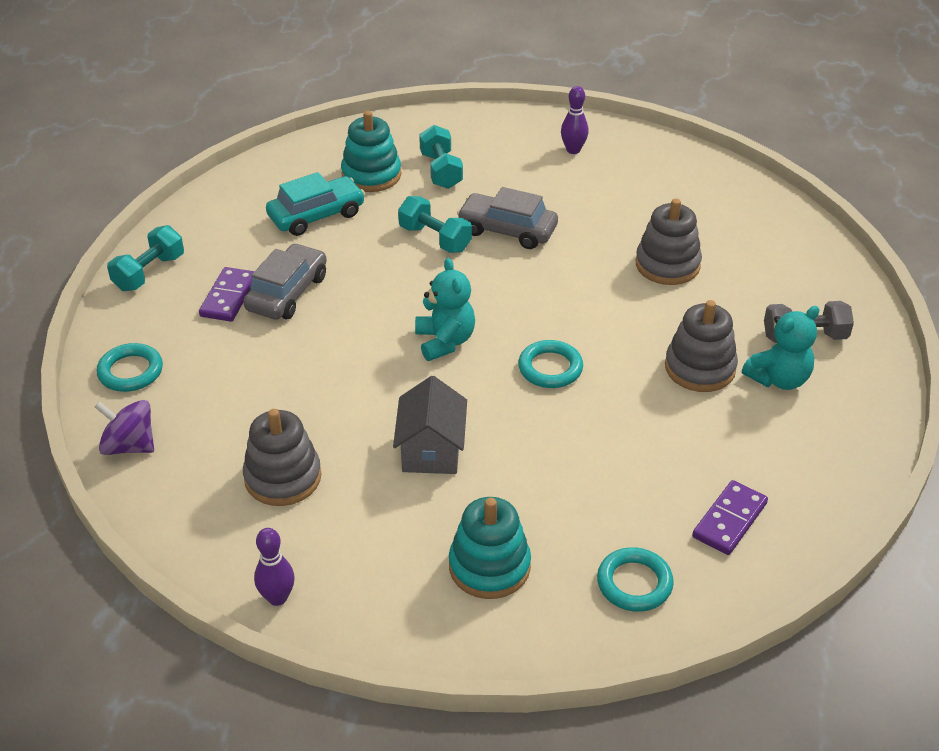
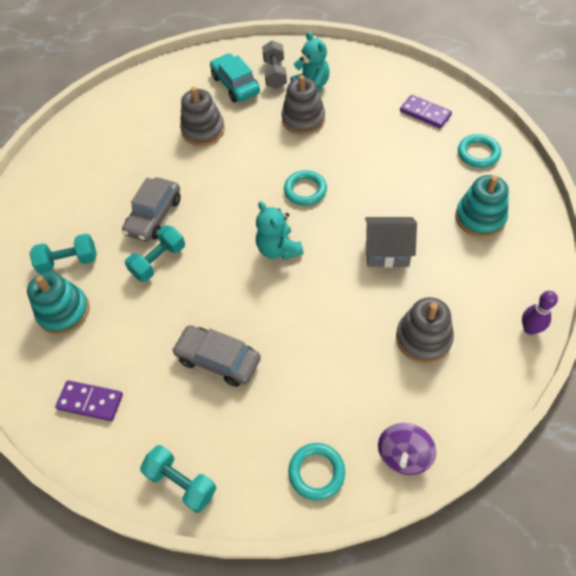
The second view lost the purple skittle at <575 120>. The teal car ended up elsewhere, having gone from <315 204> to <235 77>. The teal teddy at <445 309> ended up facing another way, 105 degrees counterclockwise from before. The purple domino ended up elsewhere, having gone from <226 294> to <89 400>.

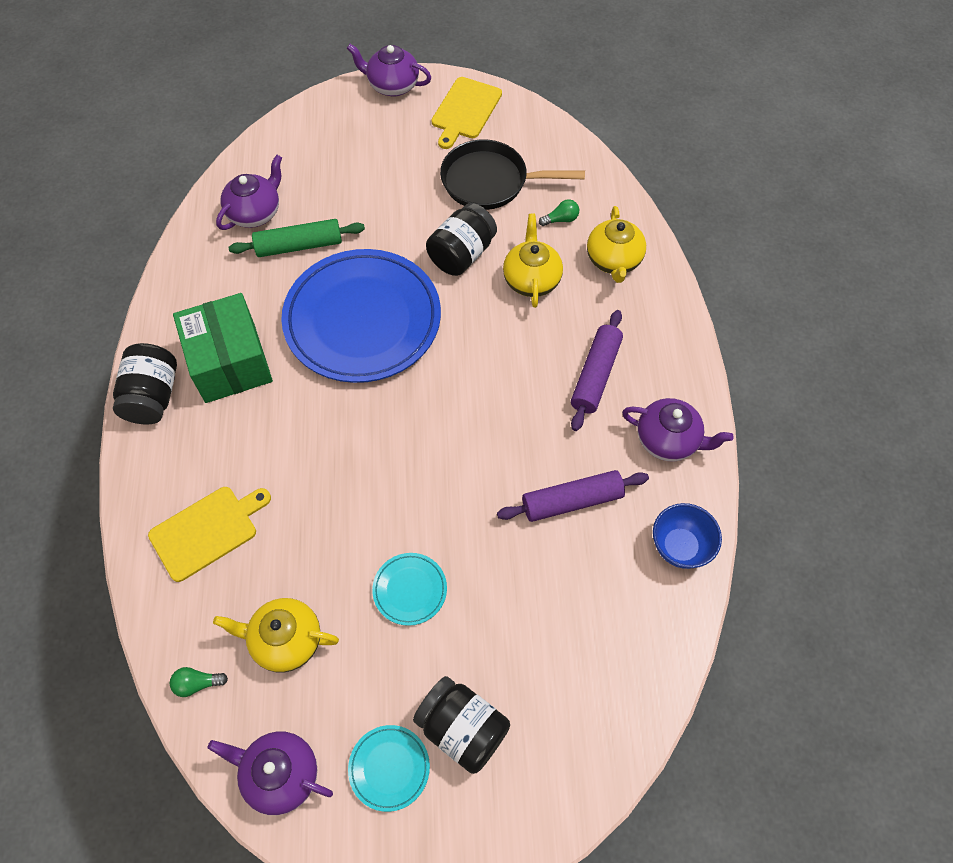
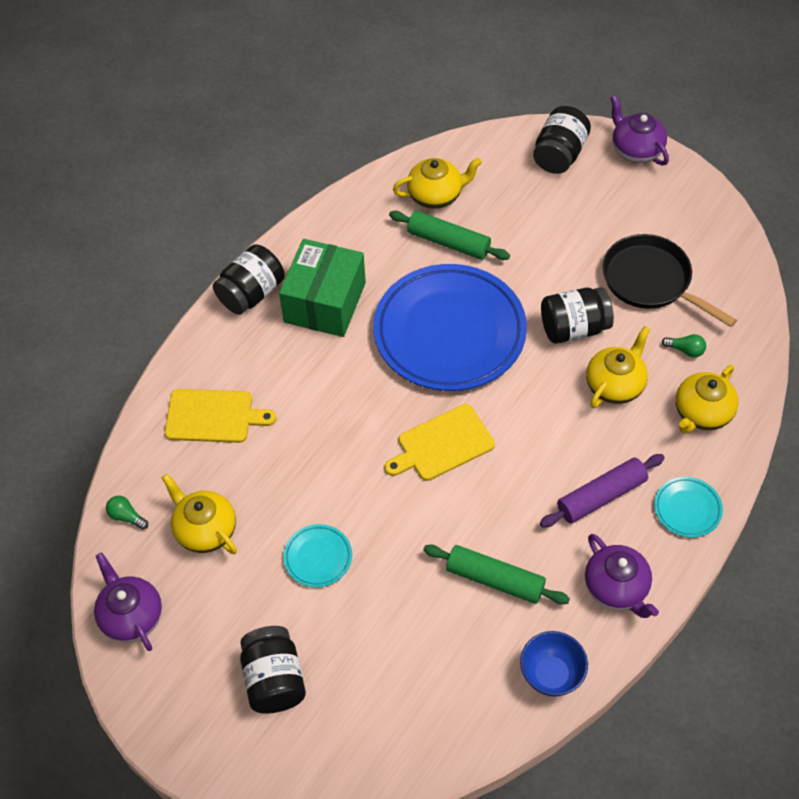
The bright yellow bread board ended up elsewhere, having gone from <466 113> to <440 442>. What was the purple tea pot at <249 192> turned into the bright yellow tea pot at <437 183>. What was the purple rolling pin at <573 496> turned into the leaf-green rolling pin at <496 574>. The teal dinner plate ended up elsewhere, having gone from <389 768> to <688 507>. The second view gained the black jam jar at <562 140>.

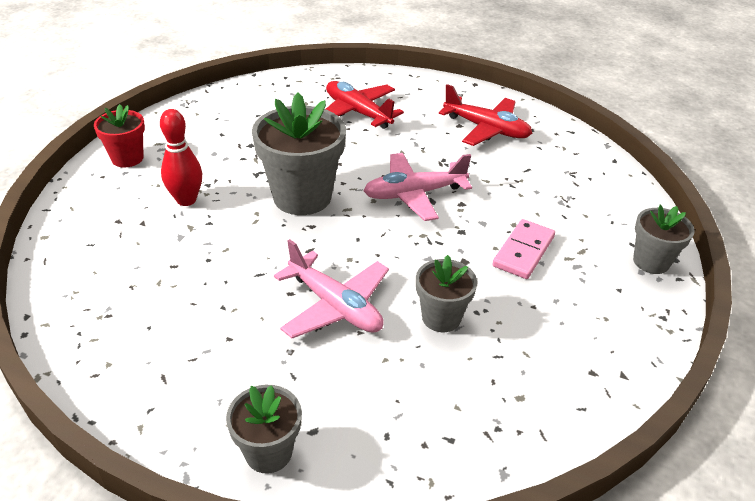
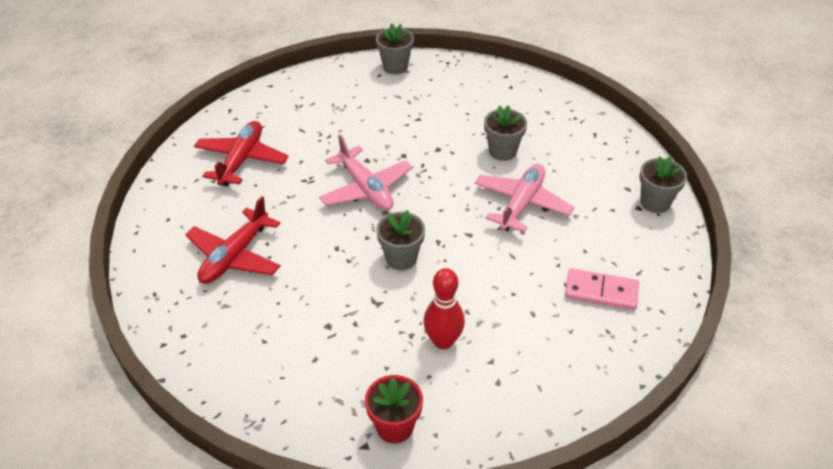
The size of the gray flower pot at <299 154> changed by a factor of 0.56. The pink domino ended up elsewhere, having gone from <524 249> to <602 289>.

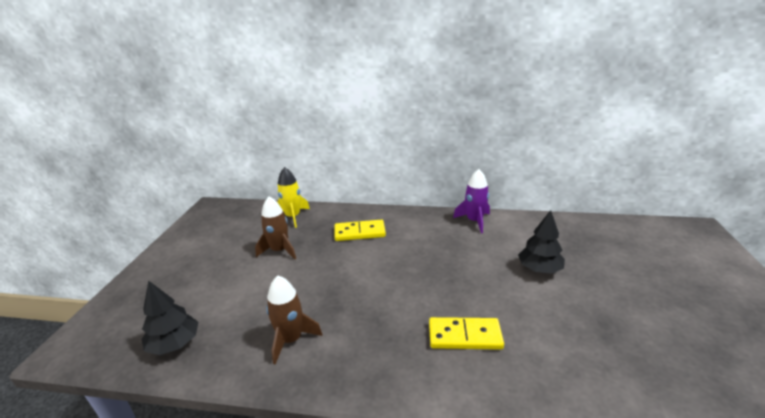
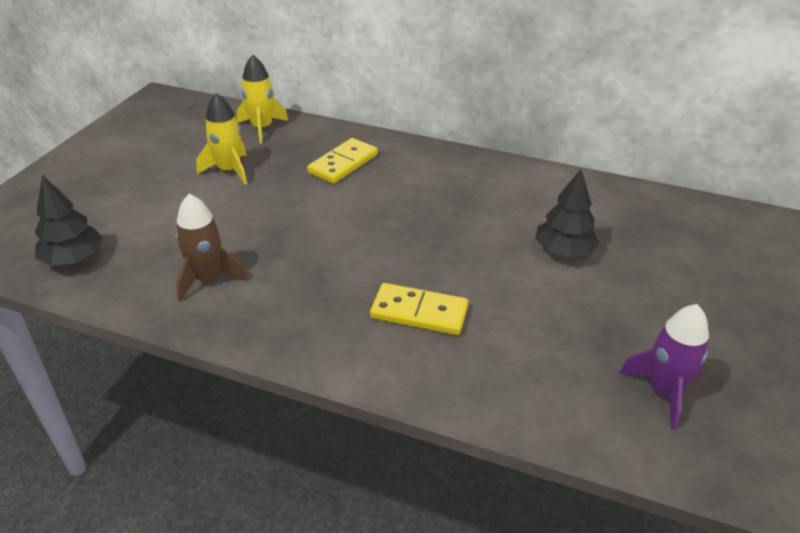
The purple toy rocket ended up elsewhere, having gone from <471 201> to <664 366>. What was the russet toy rocket at <275 227> turned into the bright yellow toy rocket at <221 139>. The bright yellow domino at <360 230> ended up facing another way, 60 degrees counterclockwise from before.

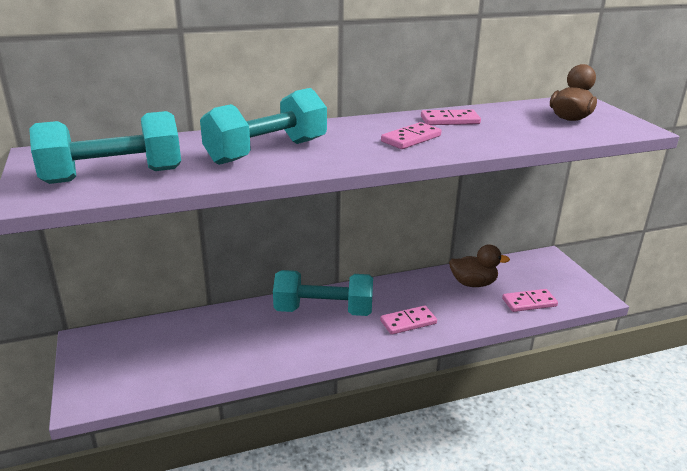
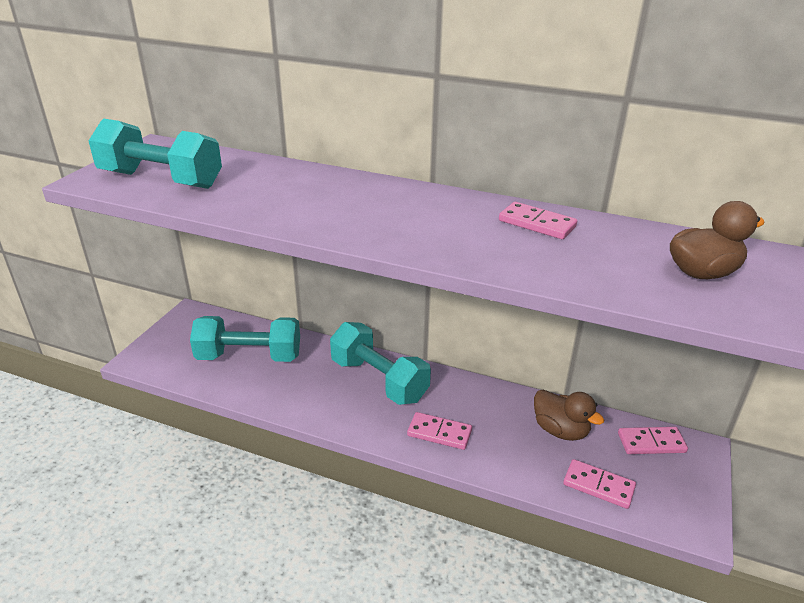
The teal dumbbell ended up elsewhere, having gone from <263 126> to <245 339>. The pink domino ended up elsewhere, having gone from <411 135> to <653 440>.

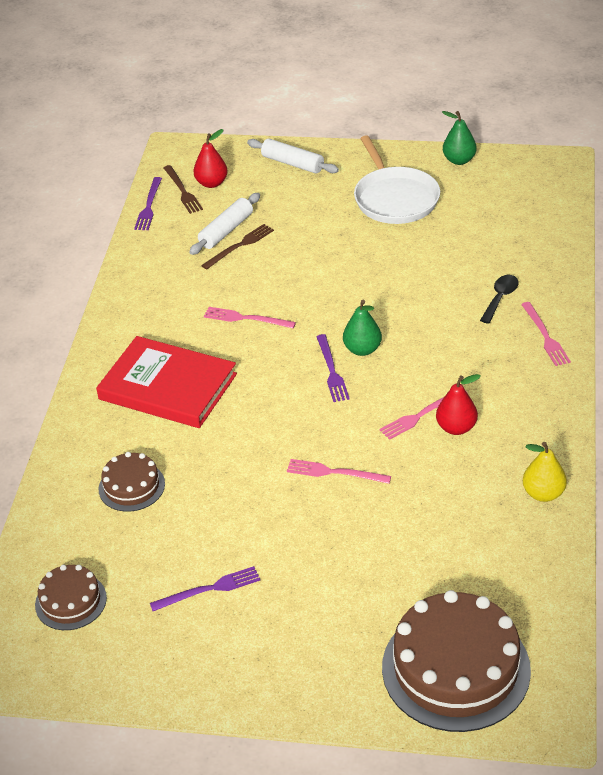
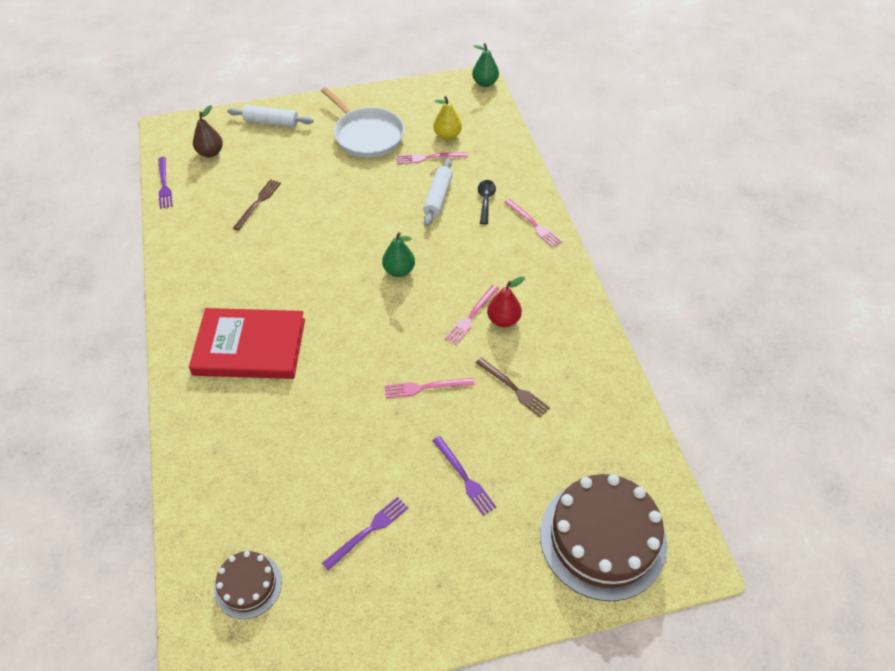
The leaf-green pear fruit ended up elsewhere, having gone from <459 138> to <485 65>. What was the crimson pear fruit at <211 158> turned into the russet pear fruit at <208 131>. The russet table fork ended up elsewhere, having gone from <183 189> to <513 388>. The snow-white rolling pin ended up elsewhere, having gone from <224 224> to <438 192>. The pink table fork ended up elsewhere, having gone from <250 317> to <432 158>. The purple table fork ended up elsewhere, having gone from <333 368> to <464 476>. The bright yellow pear fruit ended up elsewhere, having gone from <545 472> to <447 118>. The second view lost the russet layer cake at <132 482>.

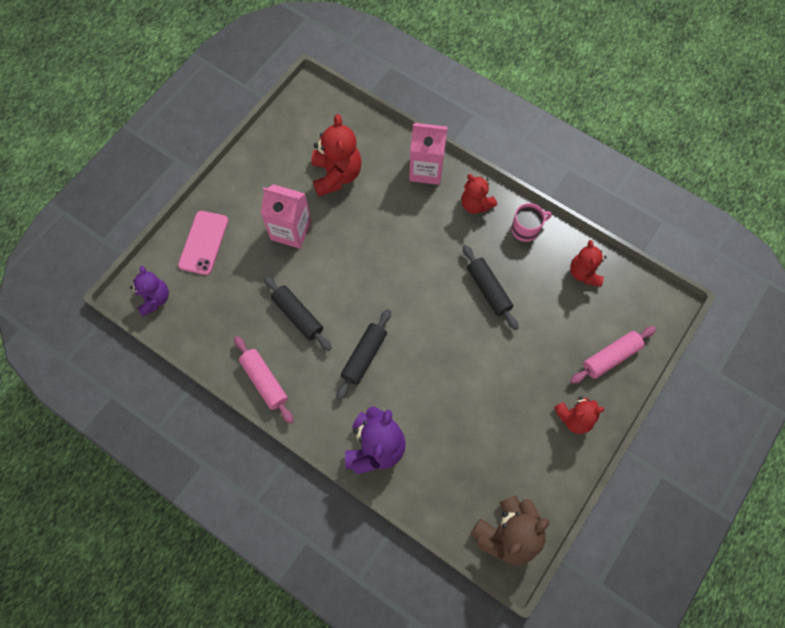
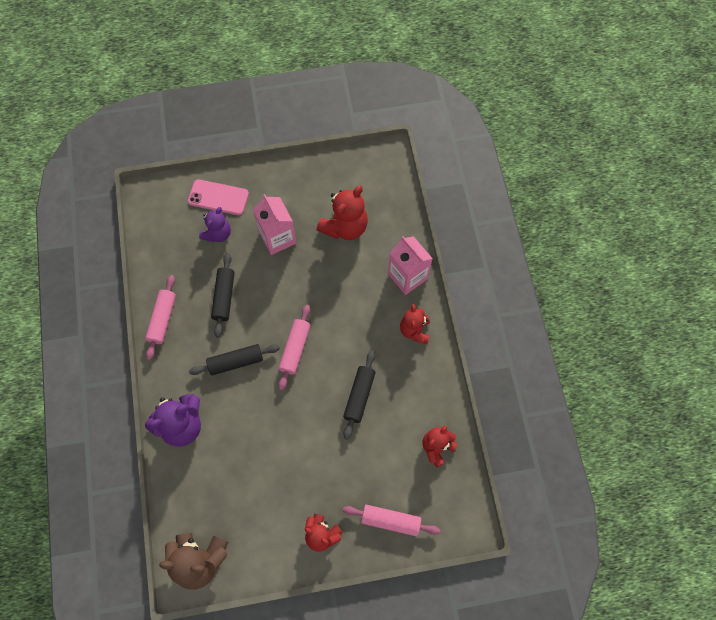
The second view lost the pink tea mug at <531 222>. The pink mobile phone at <203 243> ended up facing another way, 45 degrees clockwise from before. The purple teddy ended up elsewhere, having gone from <149 291> to <215 224>. The second view gained the pink rolling pin at <294 347>.

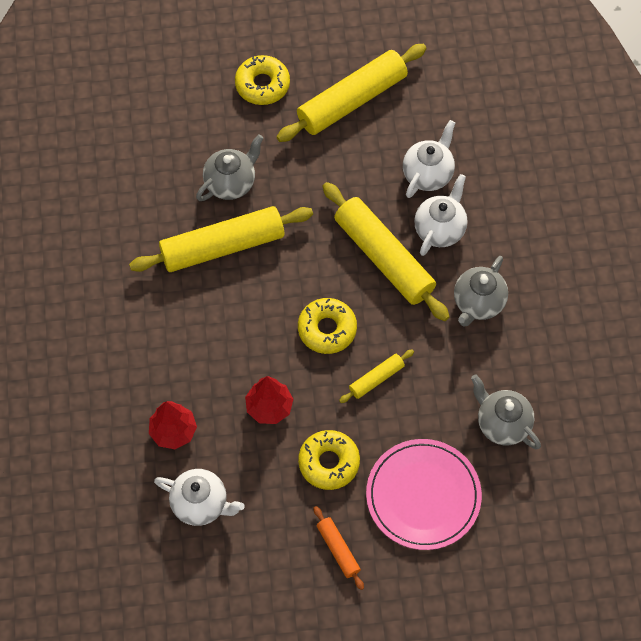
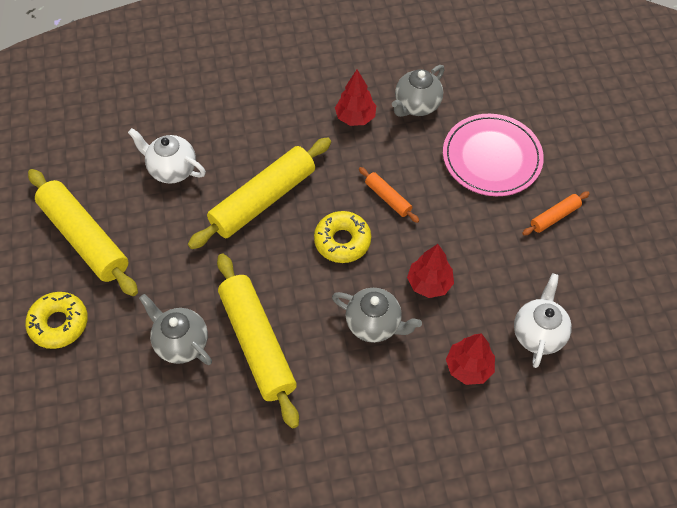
The second view lost the snow-white tea pot at <441 215>. The gray tea pot ended up elsewhere, having gone from <481 291> to <377 315>. What was the bright yellow rolling pin at <376 376> turned into the orange rolling pin at <389 195>. The second view lost the bright yellow donut at <329 460>. The second view gained the crimson fir tree at <355 98>.

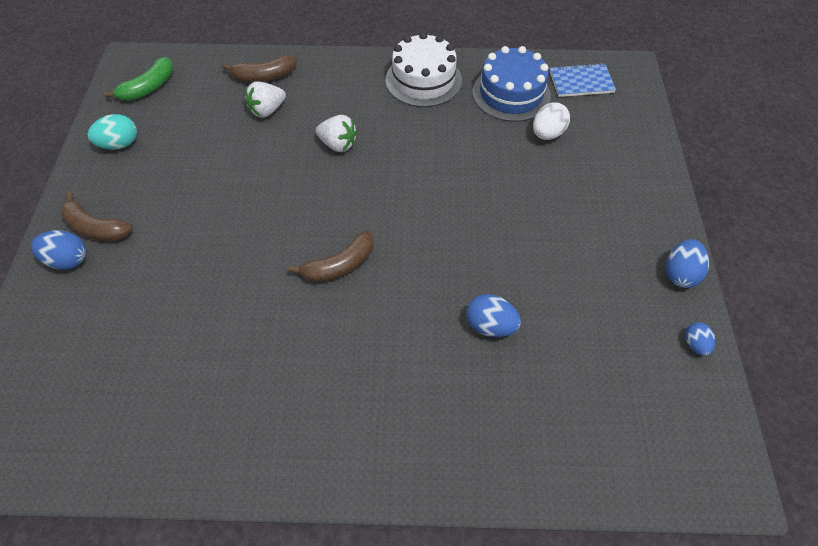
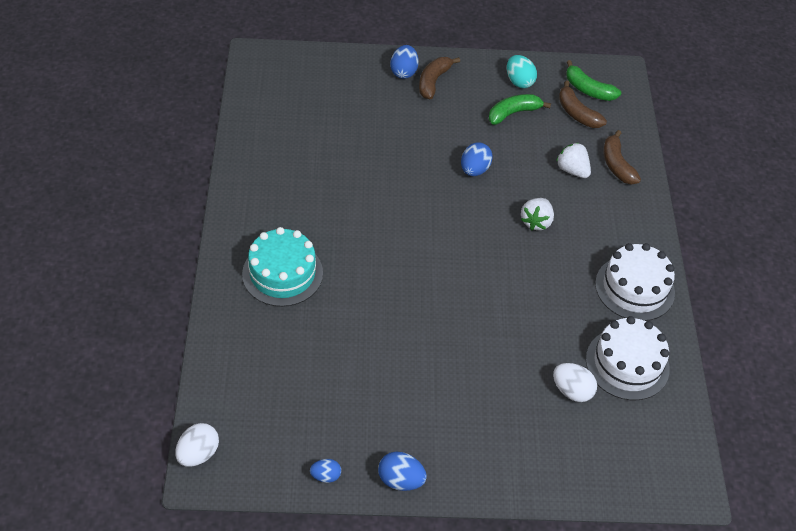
What was the royal blue layer cake at <511 84> turned into the snow-white layer cake at <628 358>. The second view lost the royal blue notebook at <583 80>. The russet banana fruit ended up elsewhere, having gone from <331 256> to <583 104>. The royal blue toy egg ended up elsewhere, having gone from <493 315> to <477 159>. The second view gained the leaf-green banana fruit at <520 109>. The second view gained the teal layer cake at <282 267>. The second view gained the snow-white toy egg at <197 445>.

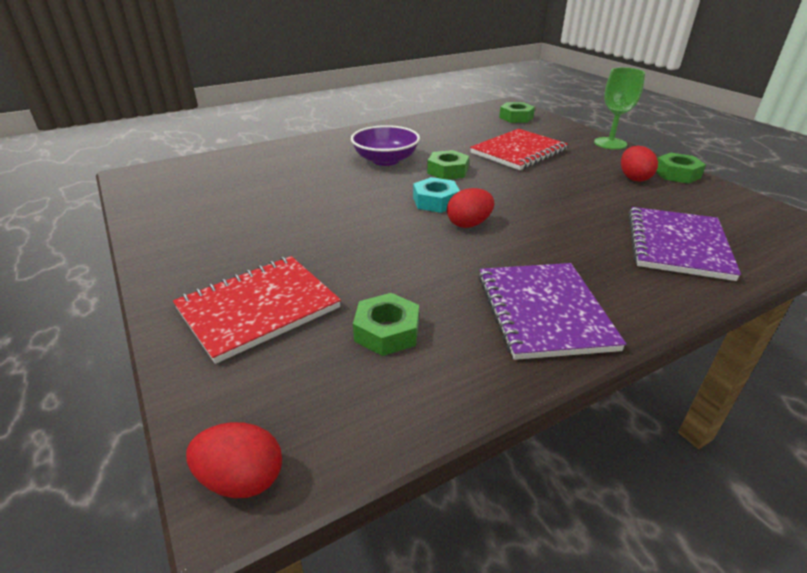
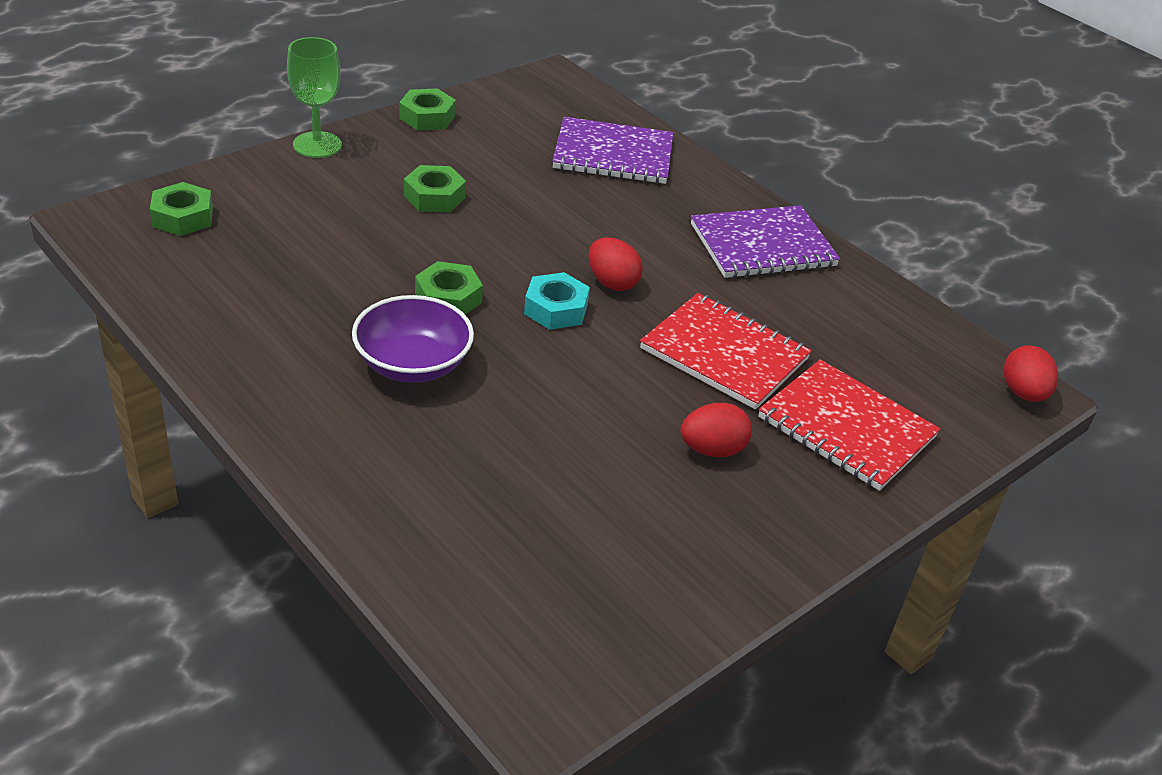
The crimson notebook ended up elsewhere, having gone from <519 149> to <726 351>. The crimson toy egg ended up elsewhere, having gone from <639 164> to <716 430>. The leaf-green nut ended up elsewhere, having gone from <386 324> to <435 188>.

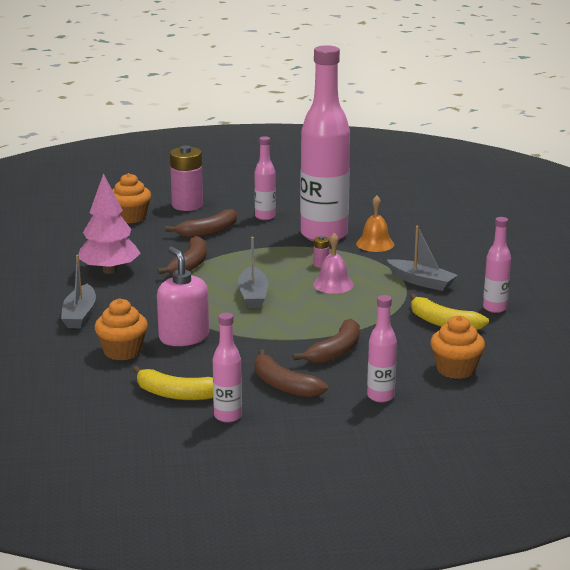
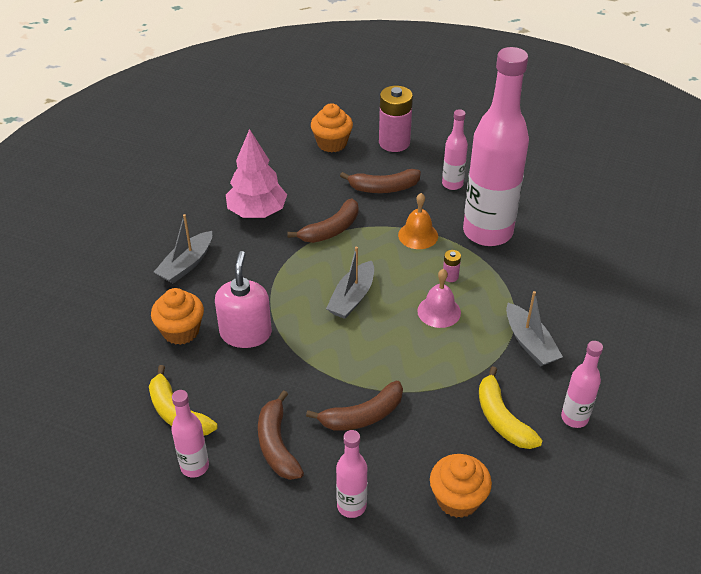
The orange school bell ended up elsewhere, having gone from <375 223> to <418 221>.

